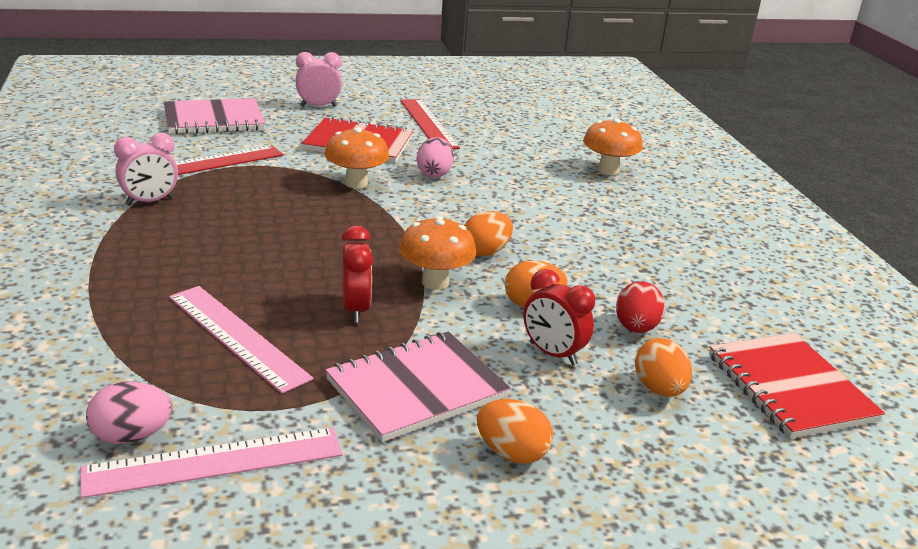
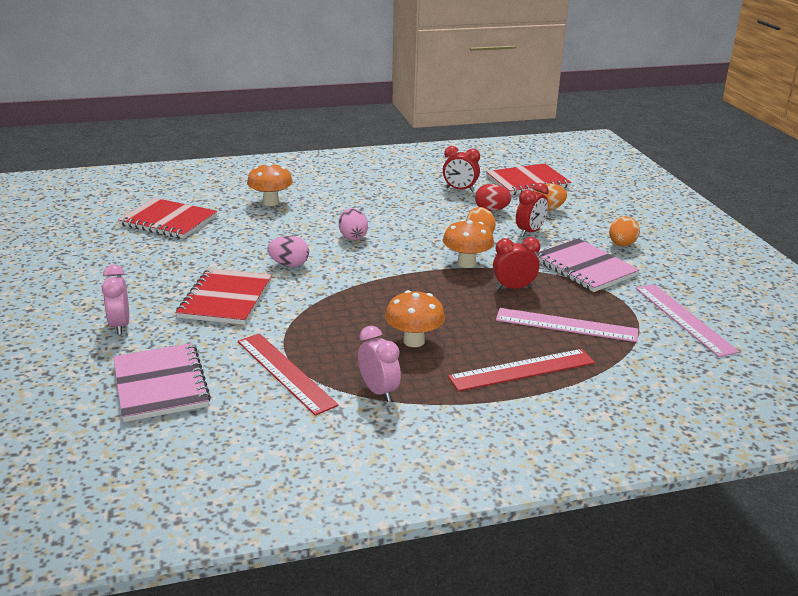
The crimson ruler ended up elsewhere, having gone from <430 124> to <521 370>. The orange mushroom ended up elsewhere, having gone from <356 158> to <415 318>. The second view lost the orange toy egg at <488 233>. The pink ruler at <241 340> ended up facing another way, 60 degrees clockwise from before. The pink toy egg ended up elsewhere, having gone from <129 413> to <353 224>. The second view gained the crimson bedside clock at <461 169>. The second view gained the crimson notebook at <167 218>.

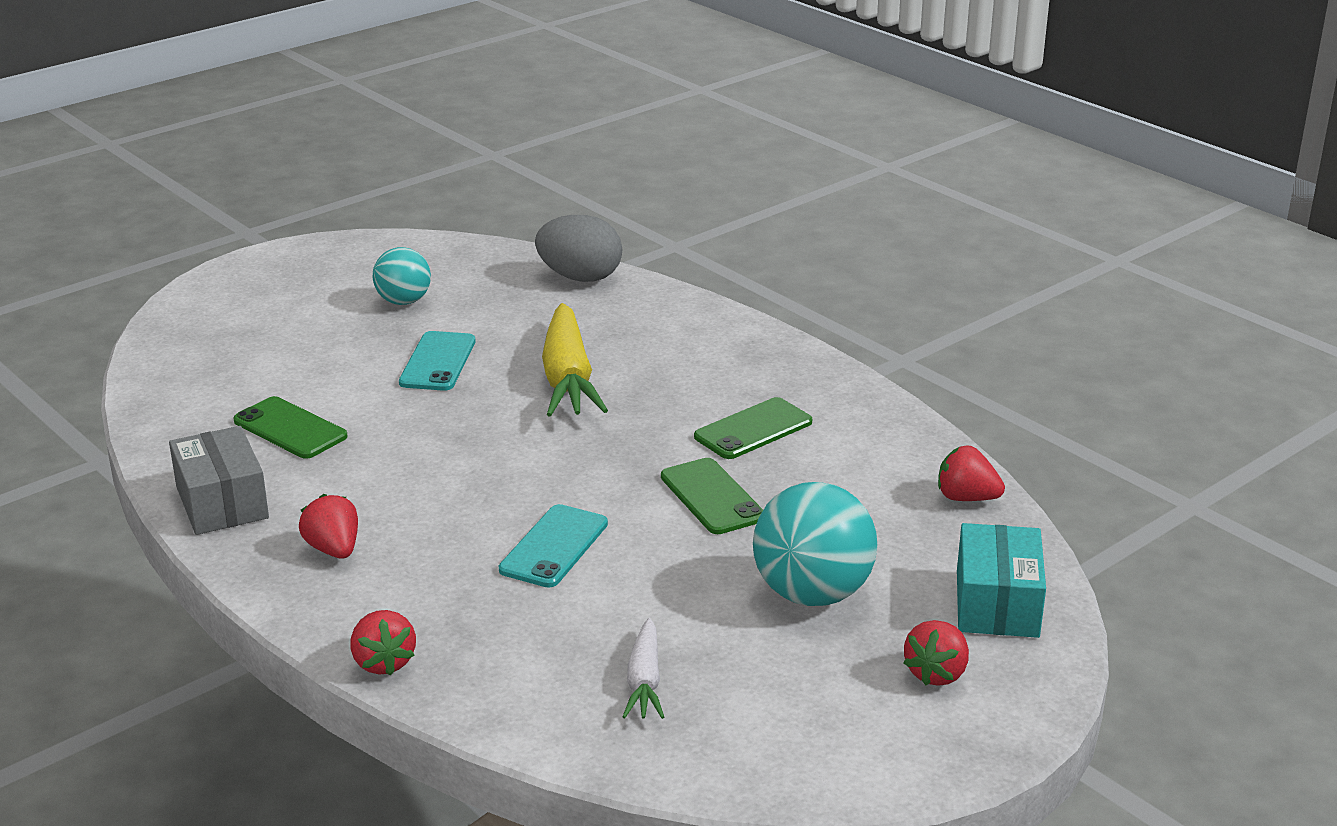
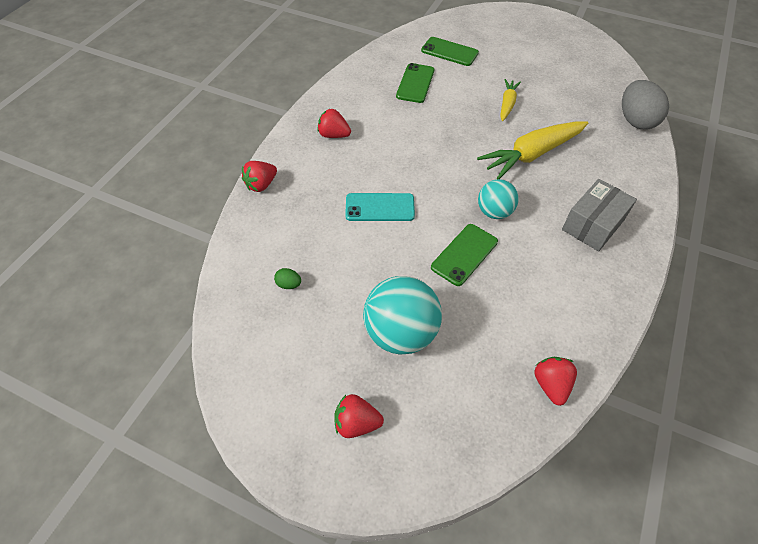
The teal play ball ended up elsewhere, having gone from <402 276> to <498 199>. Where the teal mobile phone stood at <437 361>, the bright yellow carrot came to stand at <510 100>. The leaf-green mobile phone ended up elsewhere, having gone from <753 428> to <450 51>. The gray box ended up elsewhere, having gone from <219 480> to <599 215>. The crimson strawberry at <328 526> ended up facing another way, 105 degrees counterclockwise from before. The second view lost the teal box at <1001 580>. Where the snow-white carrot stood at <643 668>, the leaf-green toy egg came to stand at <287 278>.

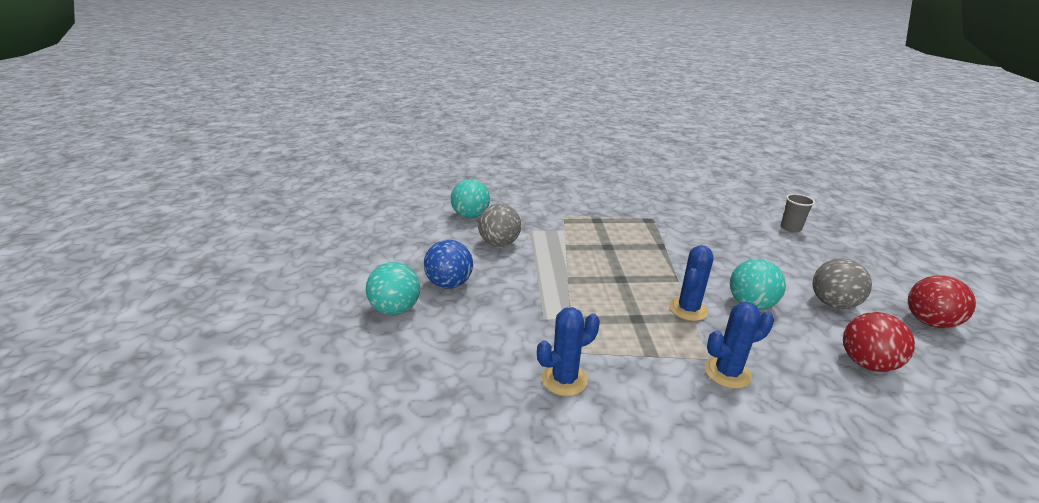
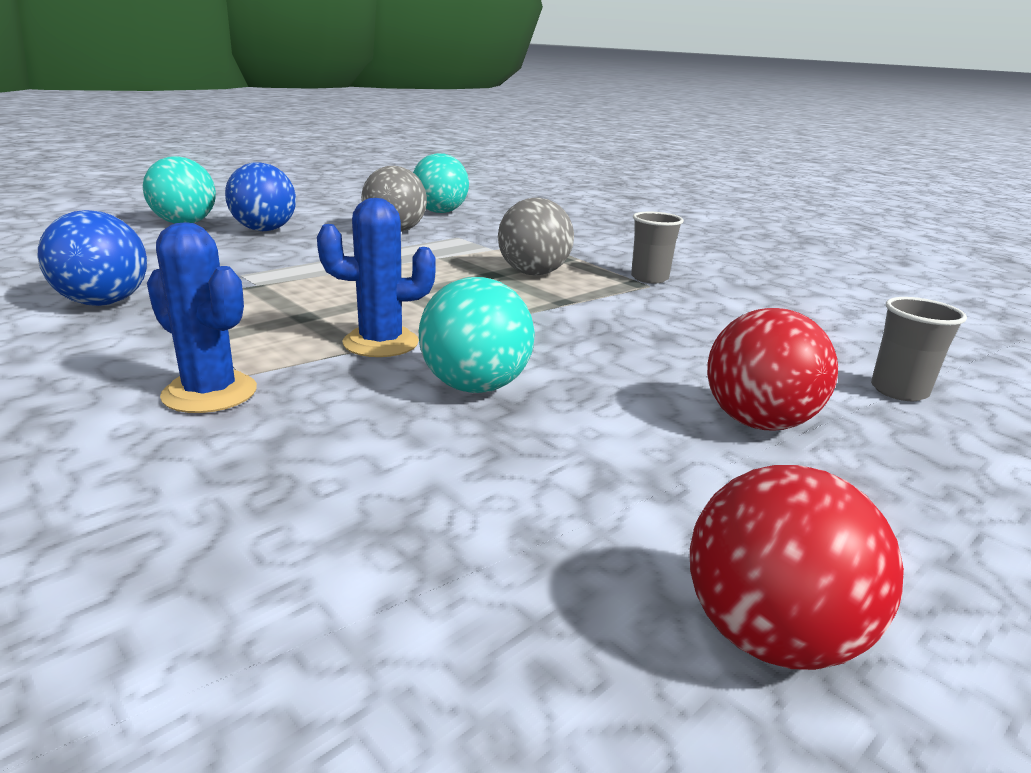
The gray play ball ended up elsewhere, having gone from <842 283> to <536 236>. Where the royal blue prickly plant stood at <568 351>, the royal blue play ball came to stand at <92 258>. The crimson play ball ended up elsewhere, having gone from <879 342> to <772 369>. The second view gained the gray beaker at <657 247>.

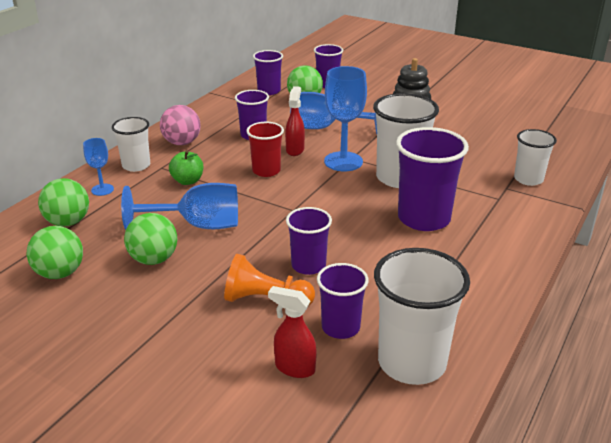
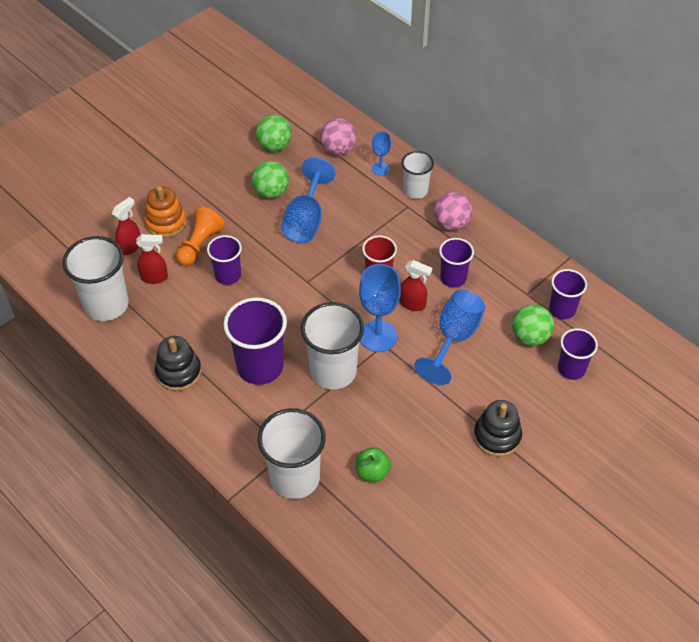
The size of the snow-white beaker at <535 157> changed by a factor of 1.67. The leaf-green apple fruit ended up elsewhere, having gone from <186 167> to <373 464>. What was the leaf-green play ball at <63 202> turned into the pink play ball at <338 136>. Where the purple beaker stood at <343 301>, the crimson spray cleaner came to stand at <152 259>. The second view gained the orange ring stacker at <165 212>. The second view gained the black ring stacker at <178 363>.

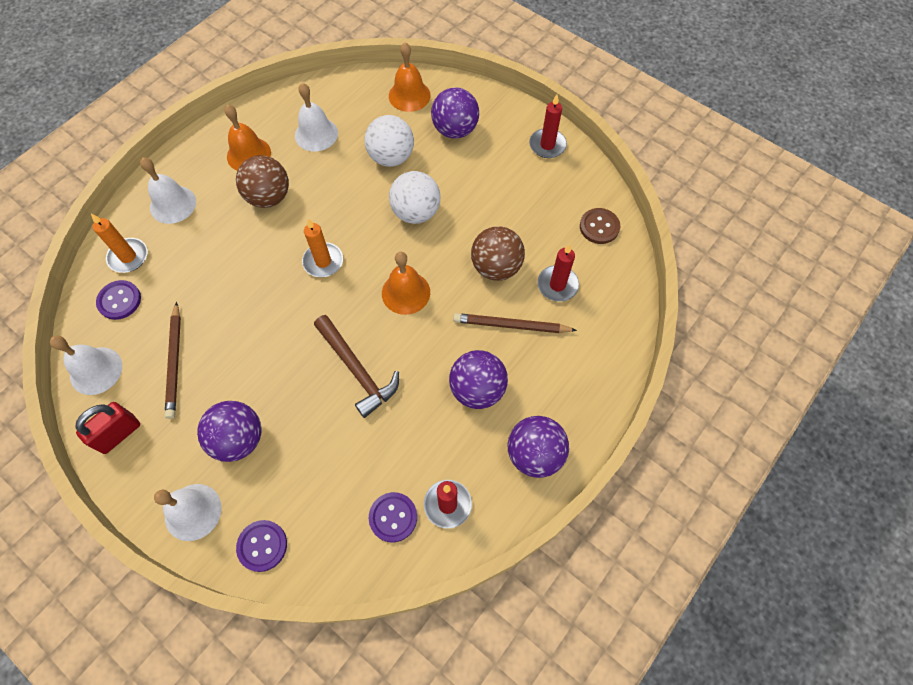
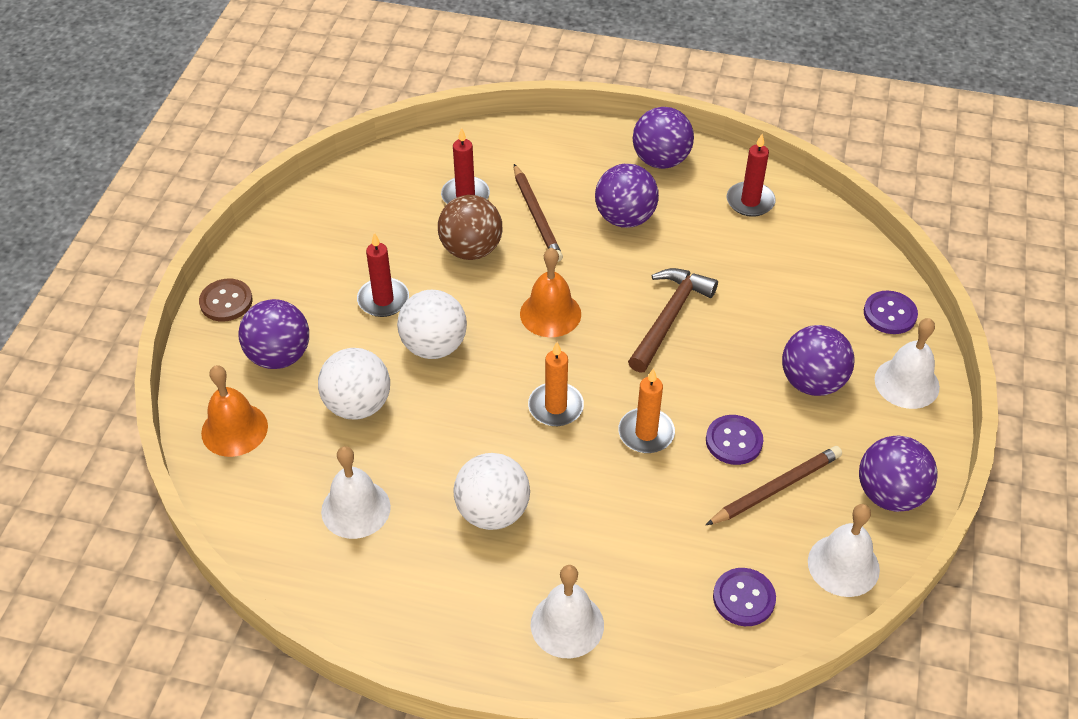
The crimson wax candle ended up elsewhere, having gone from <548 126> to <383 275>. The second view lost the orange school bell at <247 137>. What was the russet play ball at <262 181> turned into the snow-white play ball at <491 491>. The russet button ended up elsewhere, having gone from <600 226> to <226 300>. The orange wax candle ended up elsewhere, having gone from <119 243> to <646 411>. Where the crimson small lock stood at <107 428>, the purple play ball came to stand at <898 474>. The purple button ended up elsewhere, having gone from <393 517> to <734 440>.

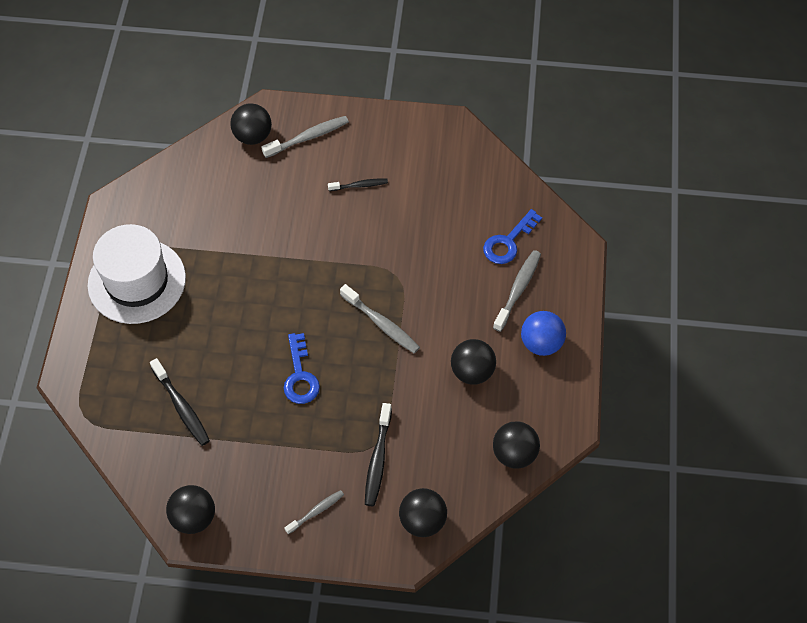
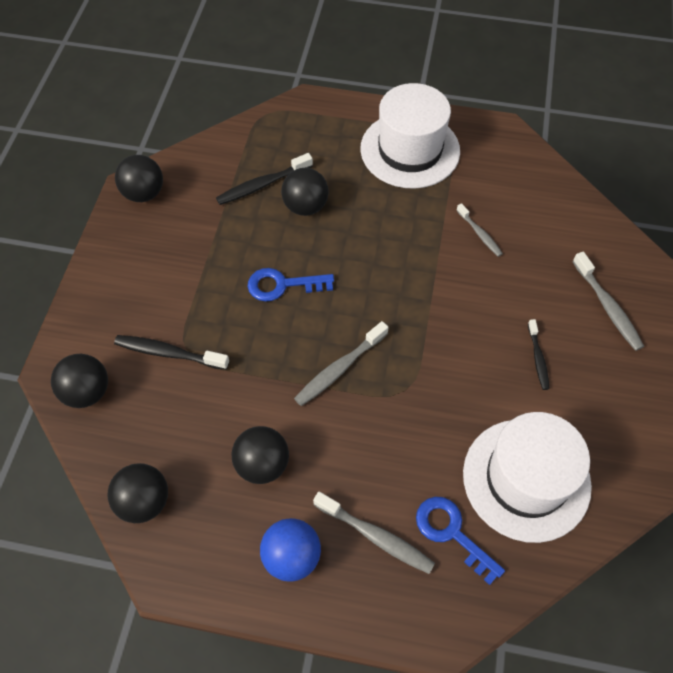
The black play ball ended up elsewhere, having gone from <251 124> to <305 192>. The gray toothbrush ended up elsewhere, having gone from <314 512> to <479 230>. The second view gained the snow-white hat at <527 477>.

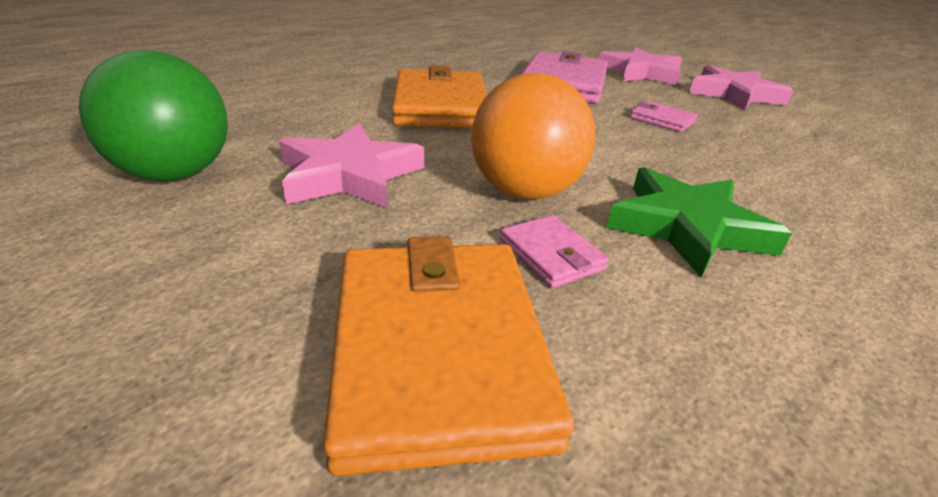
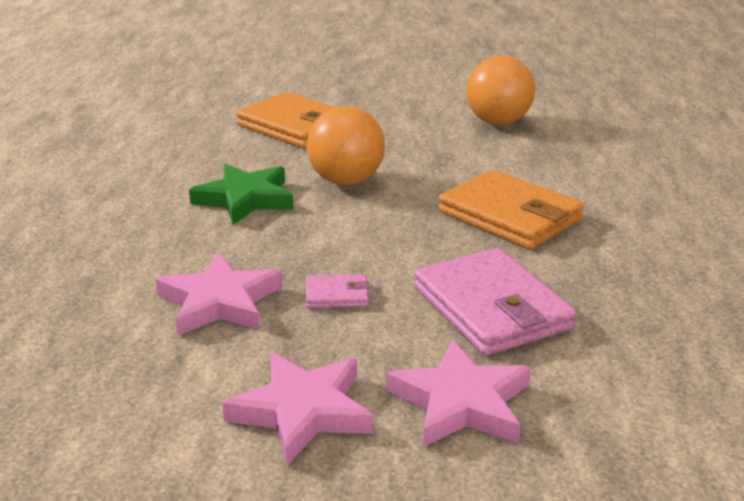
What was the leaf-green play ball at <153 115> turned into the orange play ball at <500 90>. The pink five-pointed star ended up elsewhere, having gone from <351 166> to <219 294>. The second view lost the pink card wallet at <554 251>.

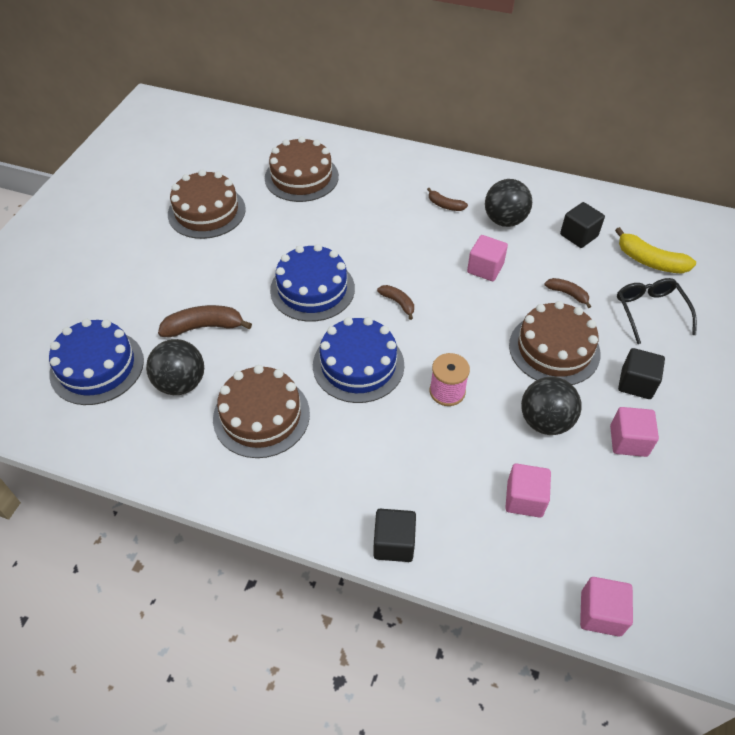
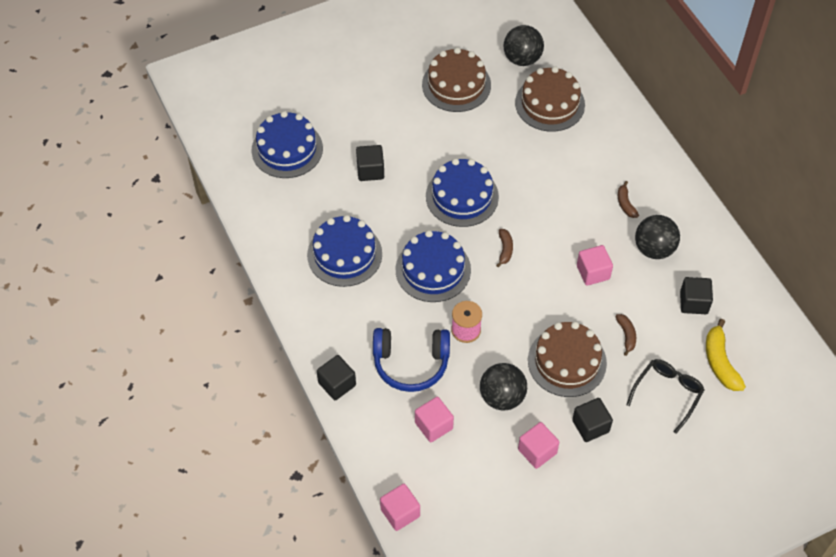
Where the russet banana fruit stood at <205 321>, the black block came to stand at <370 163>. The black play ball ended up elsewhere, having gone from <175 367> to <524 45>. What was the russet layer cake at <261 411> turned into the royal blue layer cake at <344 251>. The second view gained the royal blue over-ear headphones at <411 360>.

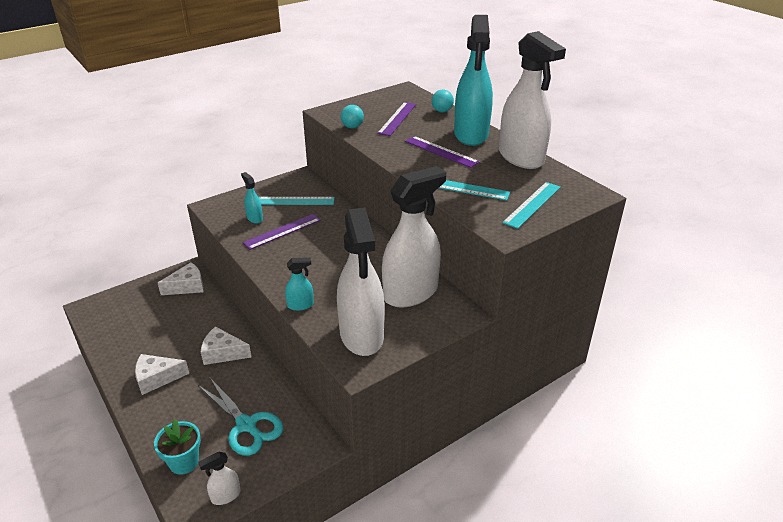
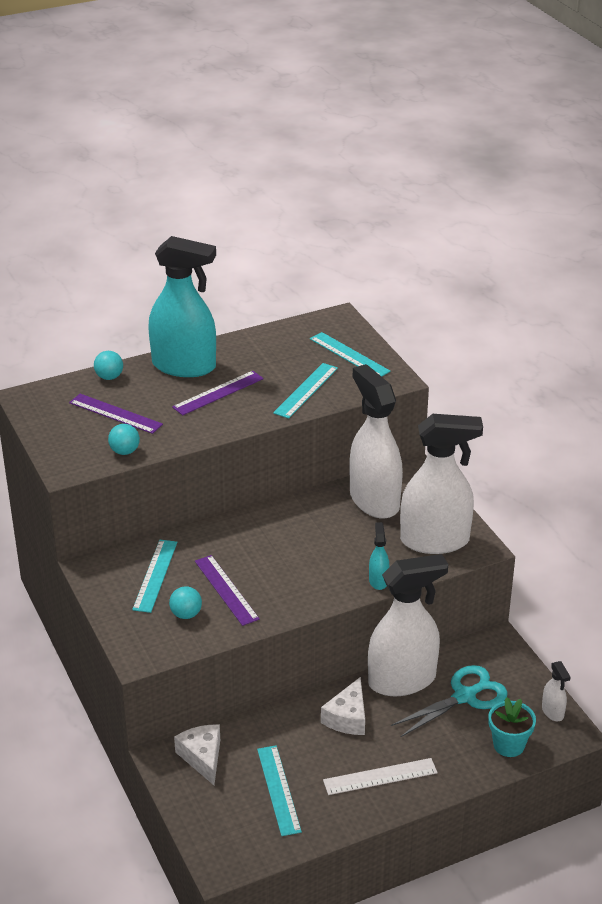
The snow-white spray cleaner ended up elsewhere, having gone from <532 100> to <408 625>. Where the teal spray cleaner stood at <252 198>, the teal play ball came to stand at <185 602>. Where the snow-white cheese wedge stood at <162 374>, the snow-white ruler came to stand at <380 776>. The second view gained the teal ruler at <279 790>.

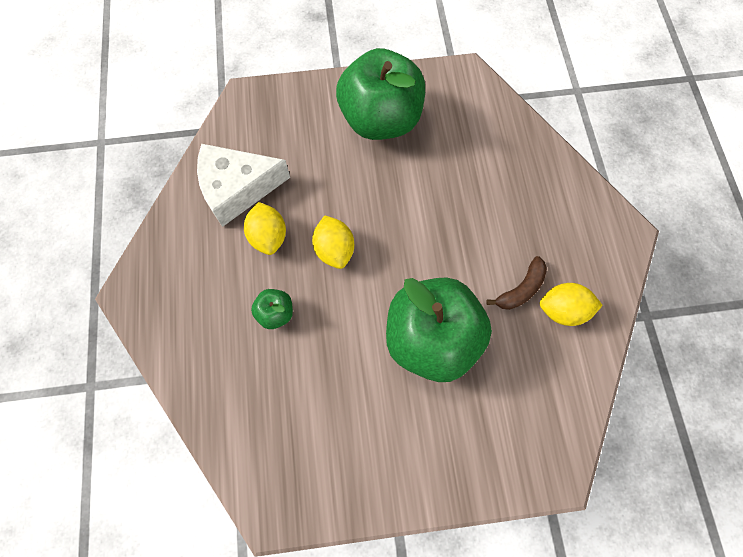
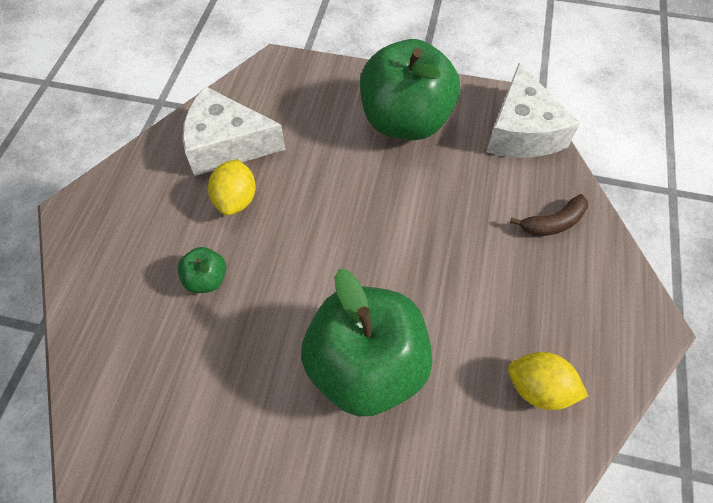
The second view lost the bright yellow citrus fruit at <333 242>. The russet banana fruit ended up elsewhere, having gone from <516 283> to <549 215>. The second view gained the snow-white cheese wedge at <533 110>.

